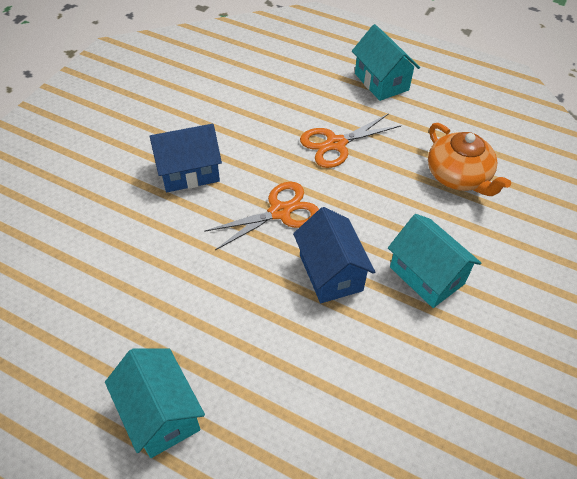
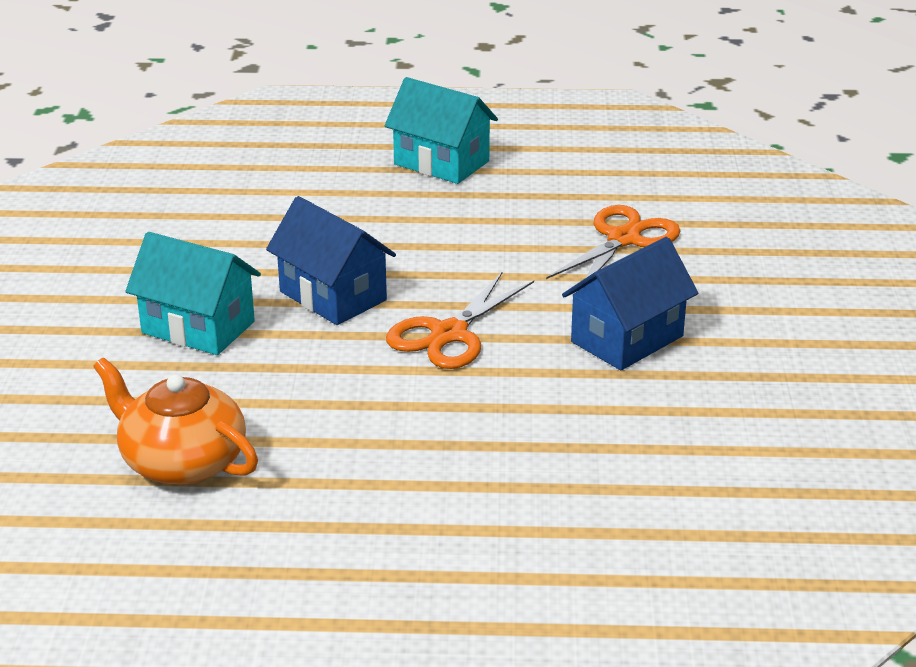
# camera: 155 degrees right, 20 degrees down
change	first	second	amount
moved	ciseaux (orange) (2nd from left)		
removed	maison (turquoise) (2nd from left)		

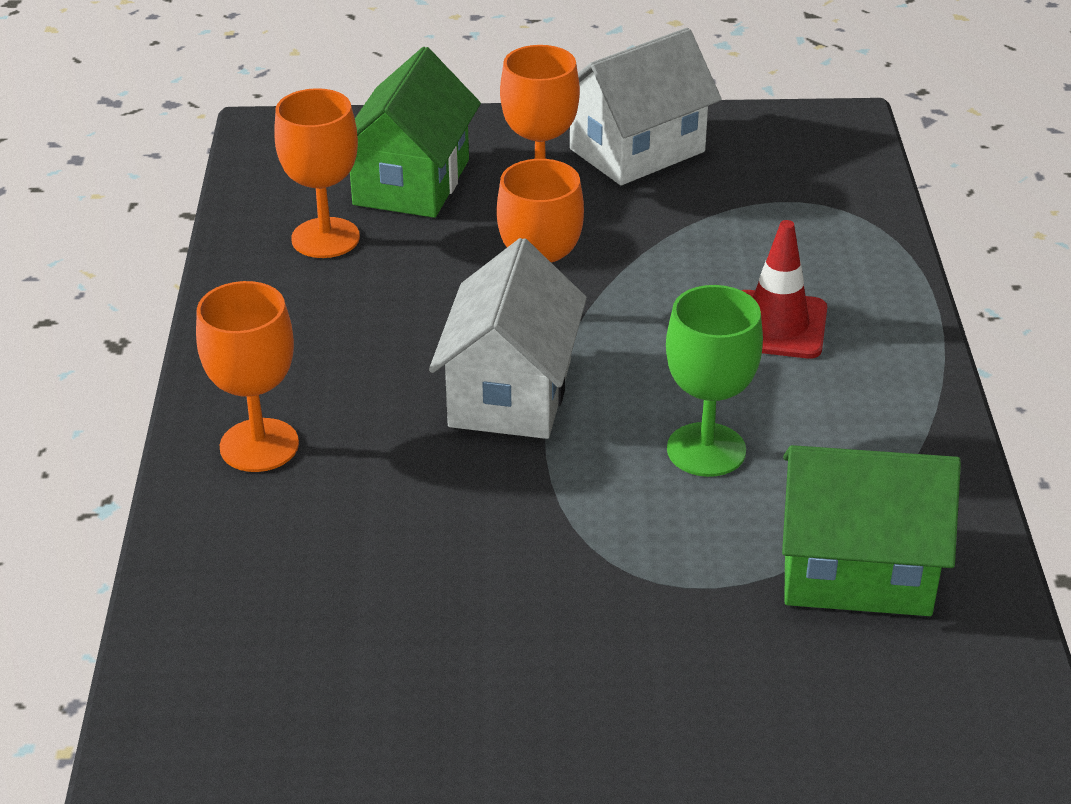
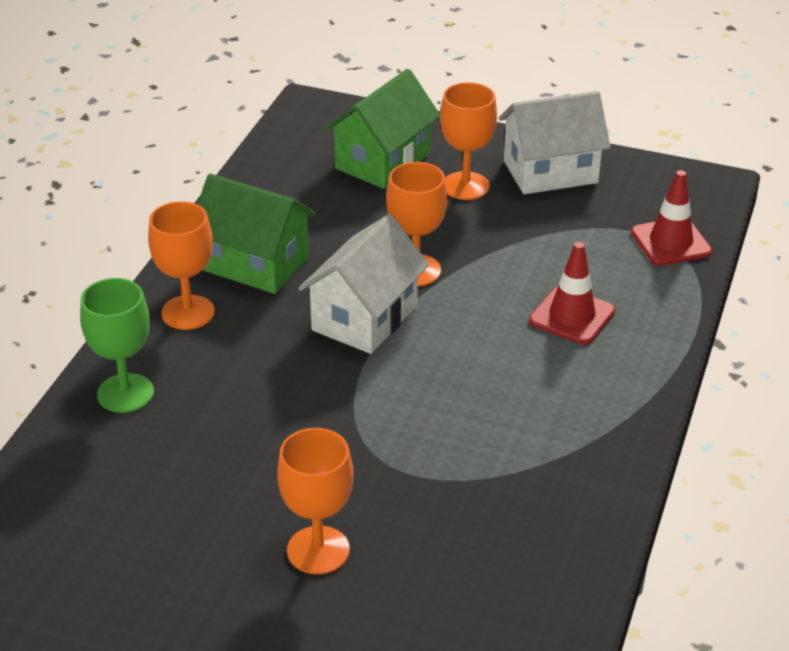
# camera: 20 degrees right, 0 degrees up
change	first	second	amount
moved	verre à pied (orange) (2nd from left)		
moved	verre à pied (vert)		
moved	maison (vert) (2nd from left in the first image)	maison (vert) (1st from left)	
added		cône de chantier (rouge) (2nd from left)	

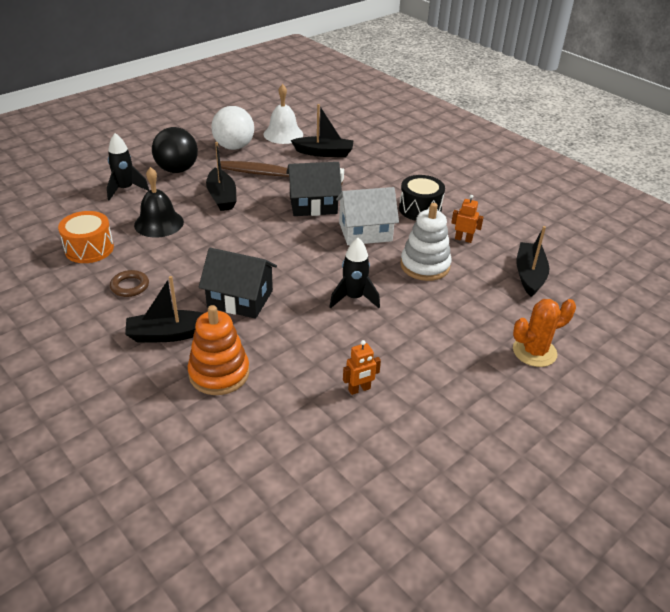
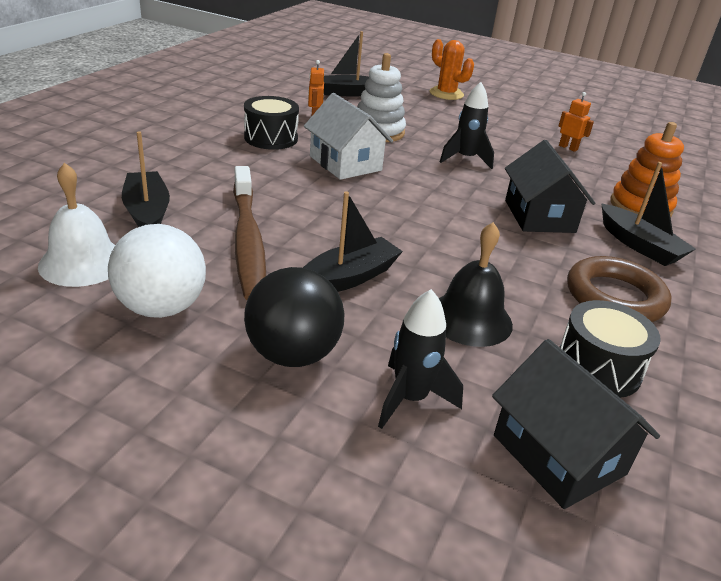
# camera: 115 degrees left, 5 degrees down
change	first	second	amount
recoloured	tambour (orange)	tambour (noir) (2nd from left)	
resized	anneau (marron)		x1.82
moved	maison (noir) (2nd from left)		

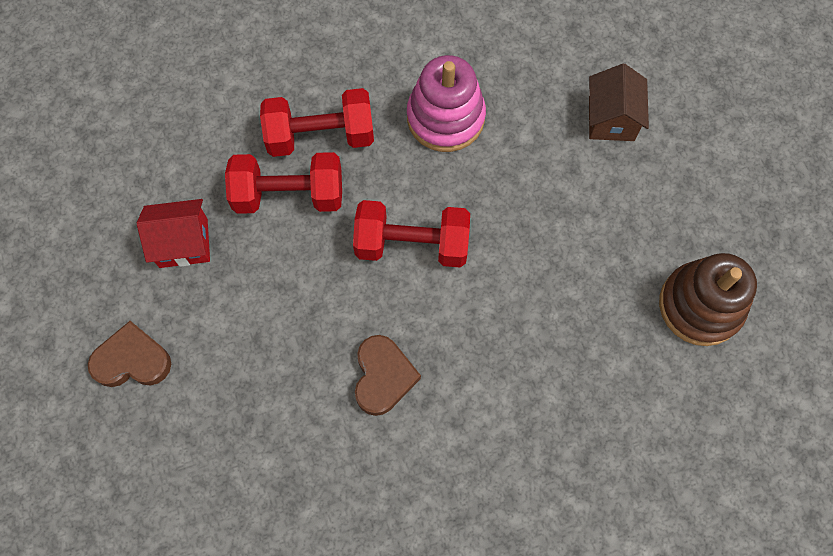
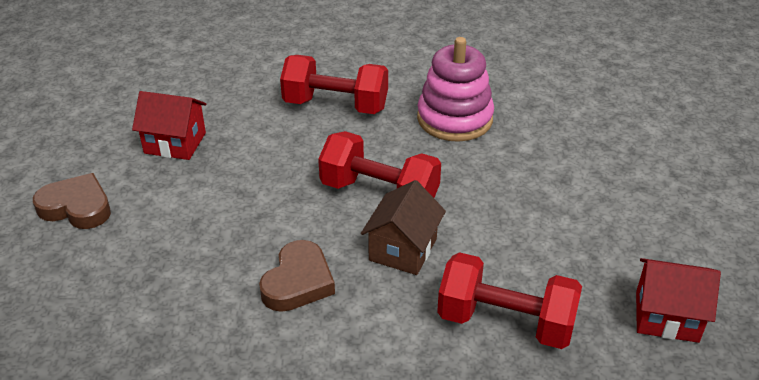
# camera: 20 degrees right, 30 degrees down
change	first	second	amount
moved	haltère (rouge) (1st from left in the first image)	haltère (rouge) (3rd from left)	
moved	maison (marron)		
replaced	jouet à empiler (marron)	maison (rouge) (2nd from left)	

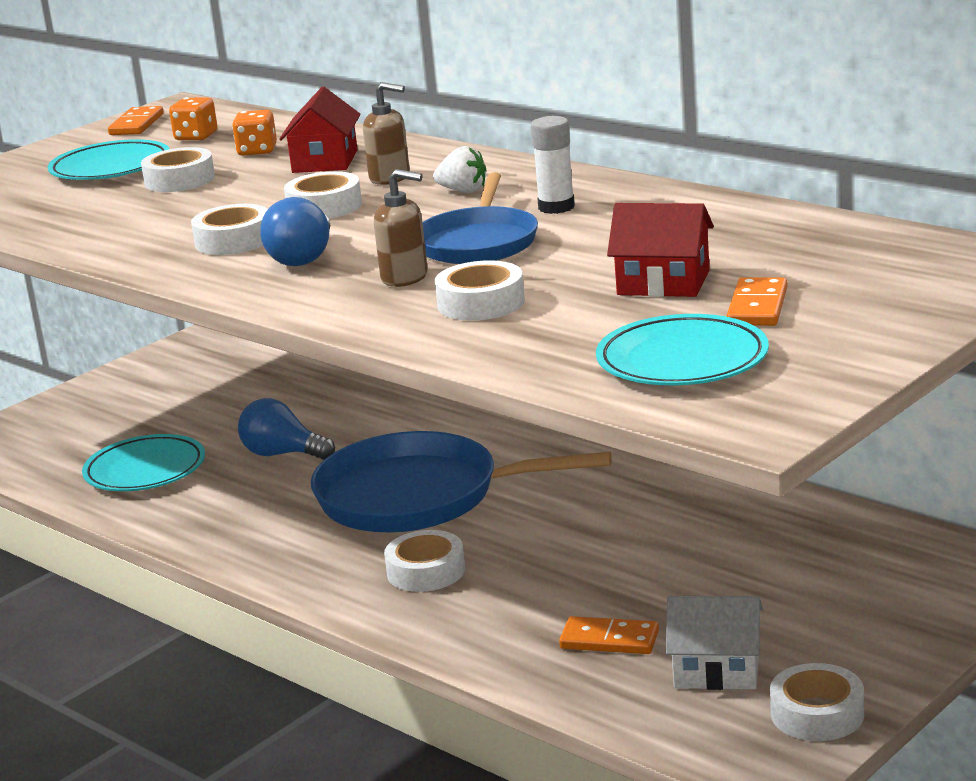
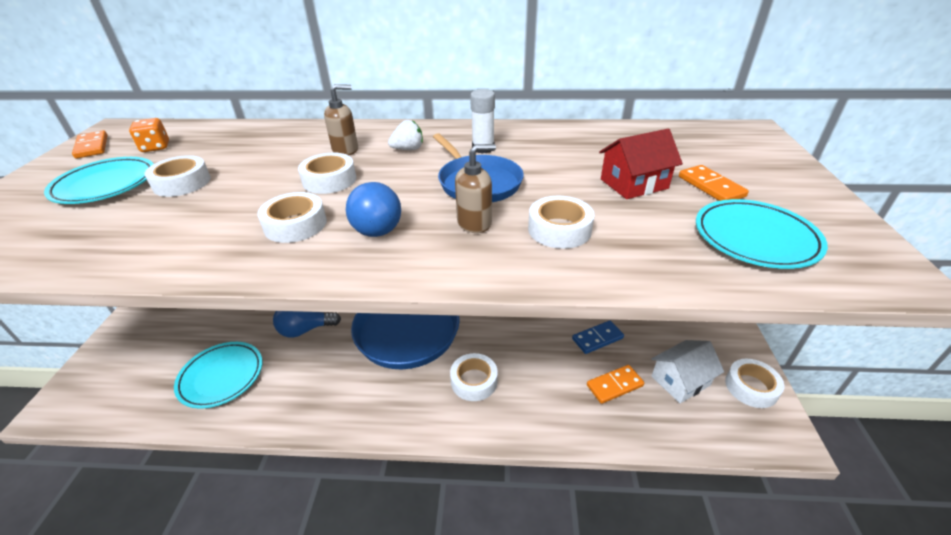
# camera: 40 degrees left, 15 degrees up
change	first	second	amount
removed	dé (orange) (2nd from left)		
removed	maison (rouge) (1st from left)		
added		domino (bleu)	

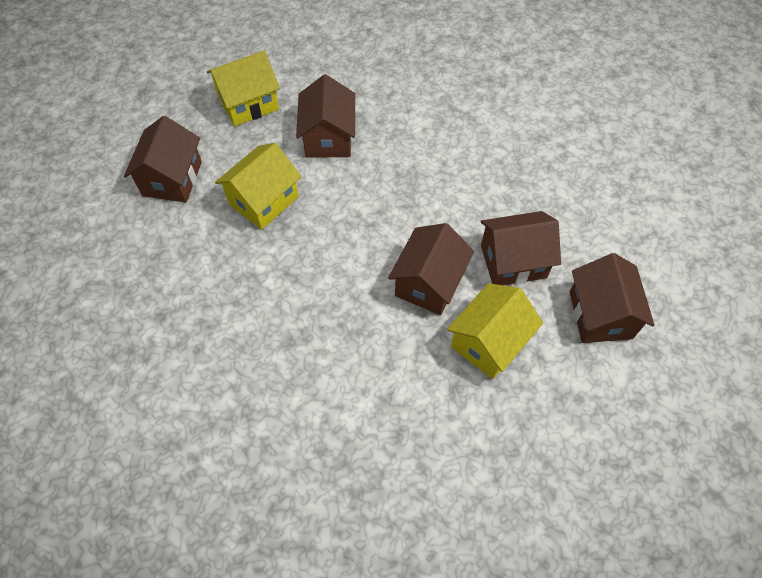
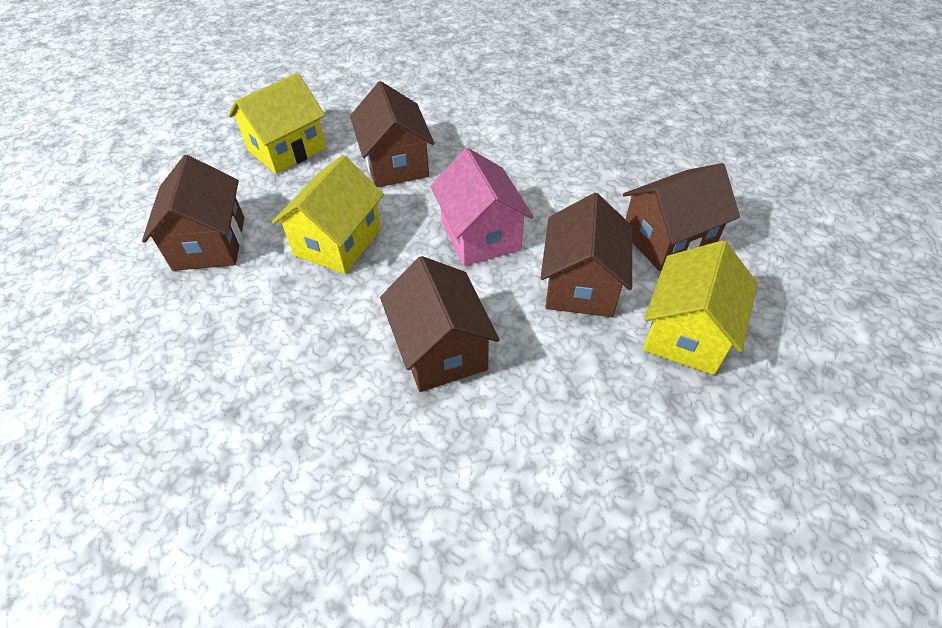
# camera: 15 degrees left, 10 degrees down
change	first	second	amount
moved	maison (marron) (5th from left in the first image)	maison (marron) (3rd from left)	
added		maison (rose)	

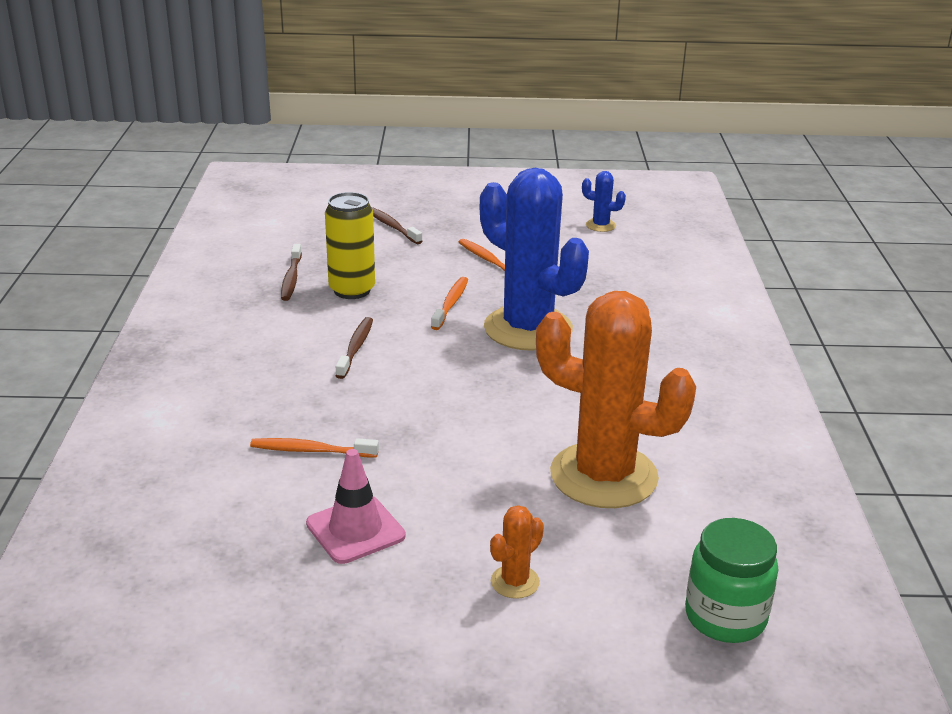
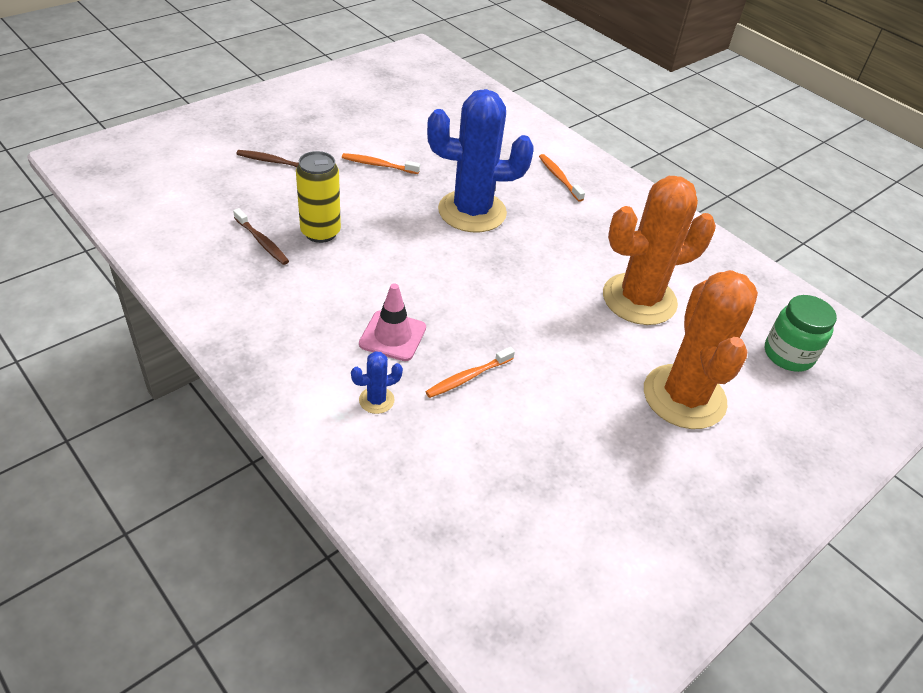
# camera: 45 degrees left, 15 degrees up
change	first	second	amount
moved	cône de chantier (rose)		
removed	brosse à dents (marron) (2nd from left)		
moved	brosse à dents (orange) (2nd from left in the first image)	brosse à dents (orange) (3rd from left)	
resized	cactus (orange) (1st from left in the first image)	cactus (orange) (2nd from left)	x2.48
moved	cactus (bleu) (2nd from left in the first image)	cactus (bleu) (1st from left)	

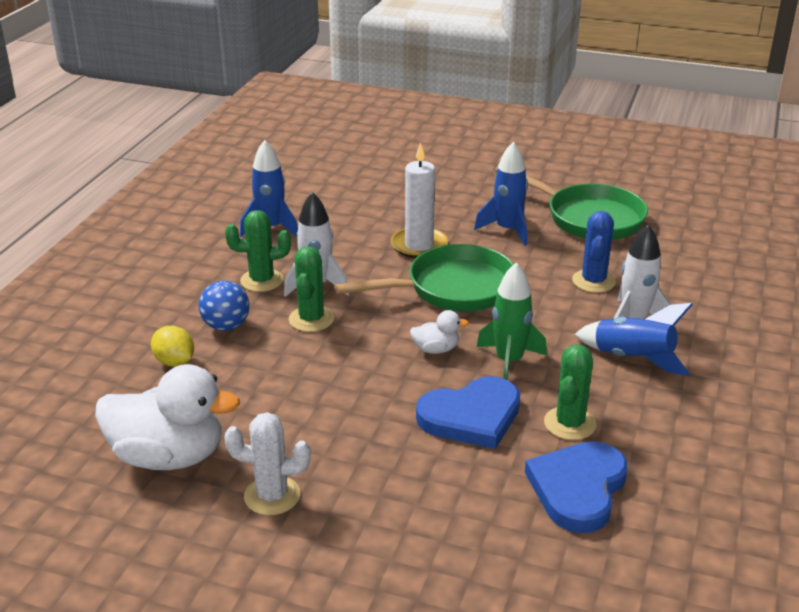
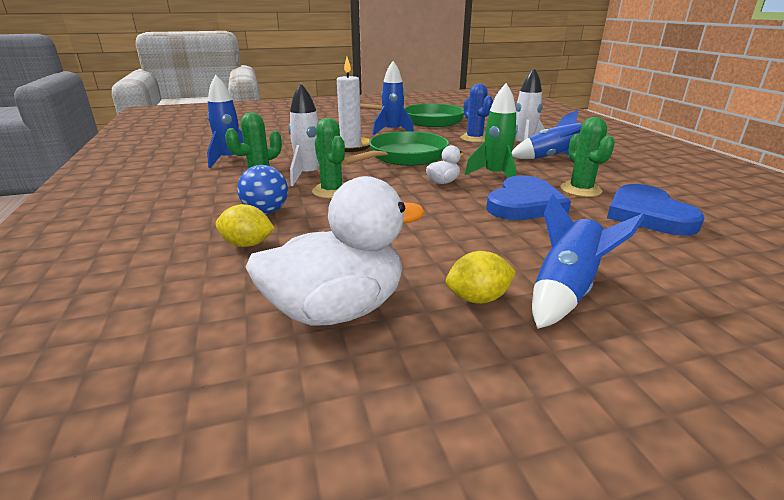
# camera: 35 degrees left, 5 degrees down
change	first	second	amount
replaced	cactus (blanc)	citron (jaune) (2nd from left)	
added		fusée (bleu) (4th from left)	

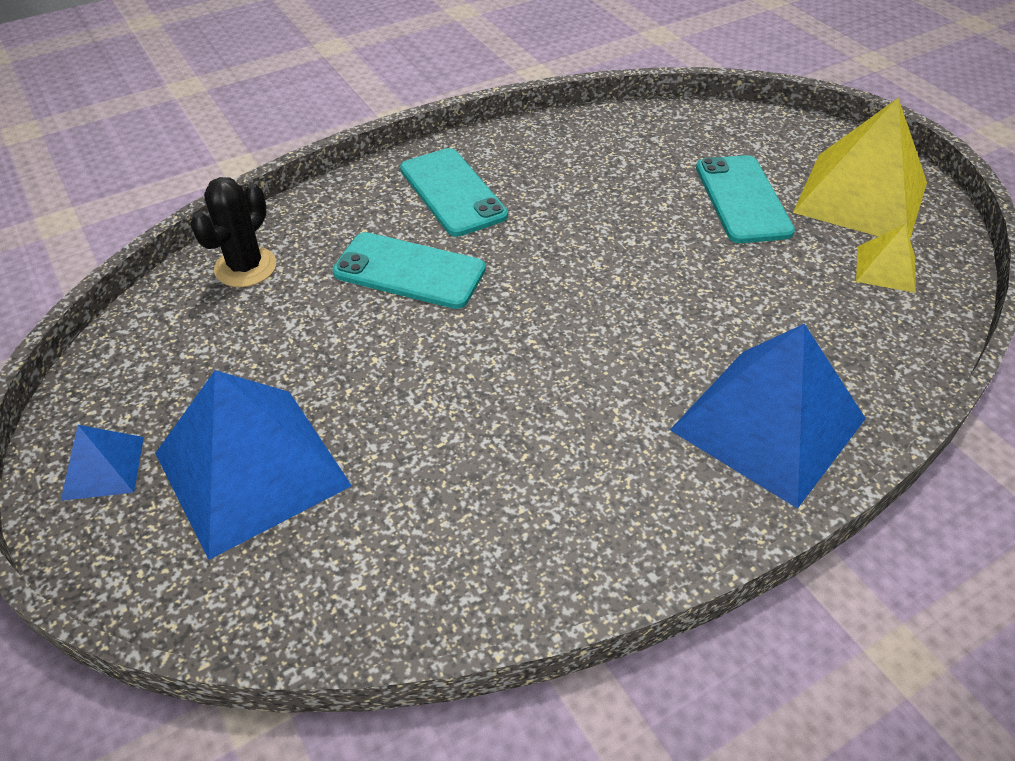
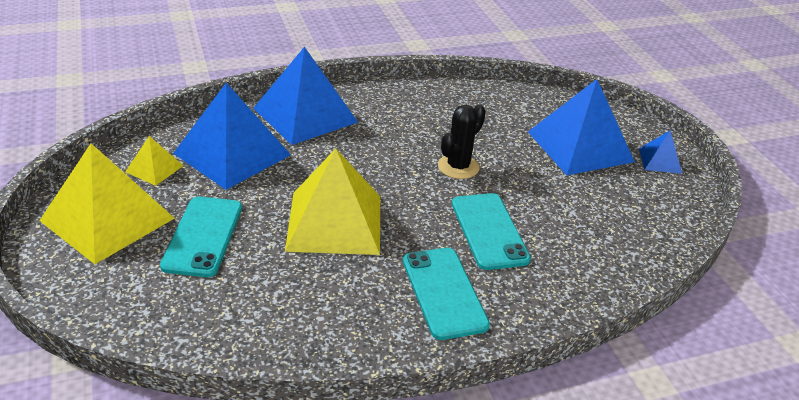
# camera: 170 degrees left, 10 degrees down
change	first	second	amount
moved	cactus (noir)		
turned	téléphone (turquoise) (1st from left in the first image)	téléphone (turquoise) (3rd from left)	45 degrees clockwise
added		pyramide (bleu) (1st from left)	
added		pyramide (jaune) (3rd from left)	

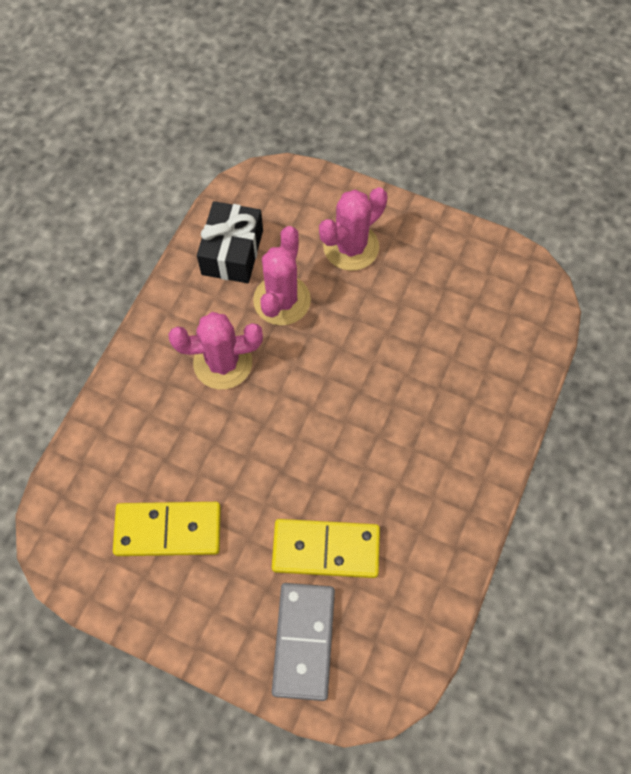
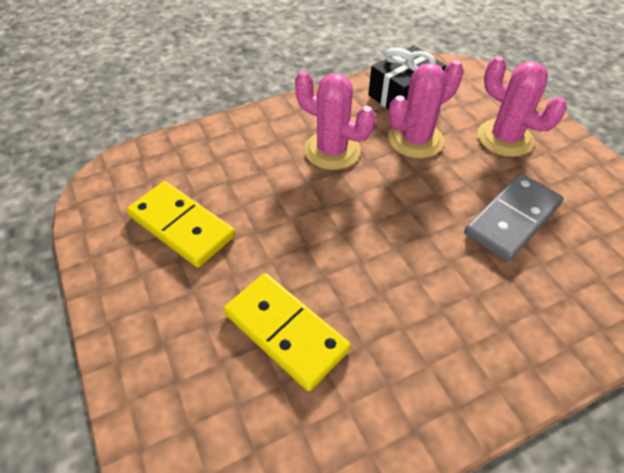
# camera: 40 degrees right, 15 degrees down
change	first	second	amount
moved	domino (gris)		
turned	cactus (rose) (3rd from left)		45 degrees clockwise

